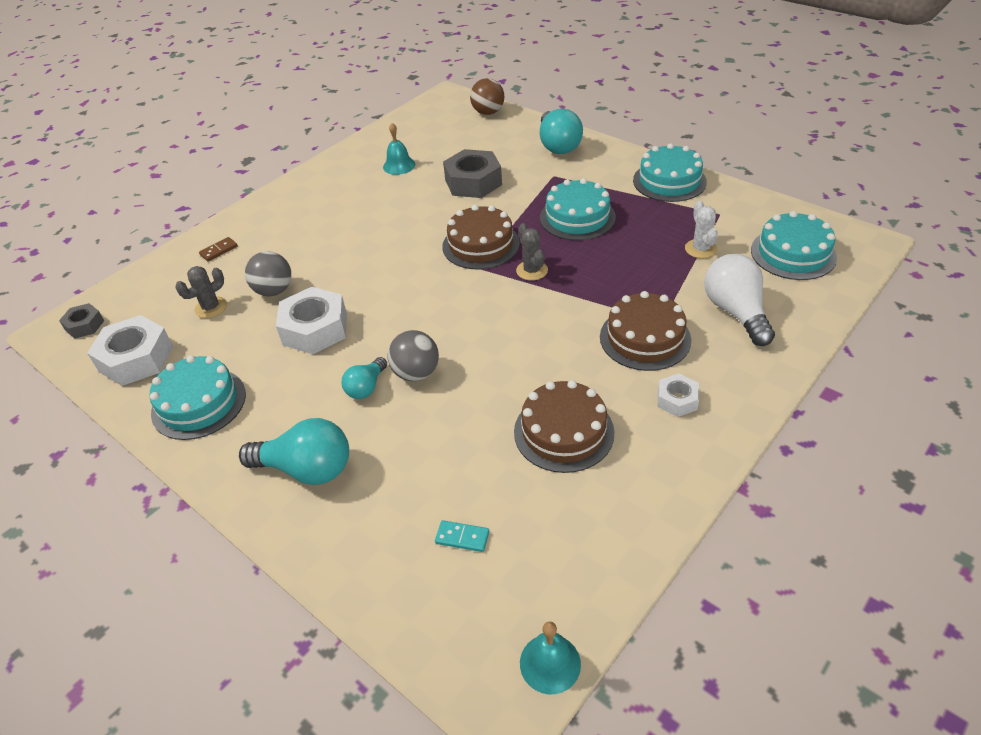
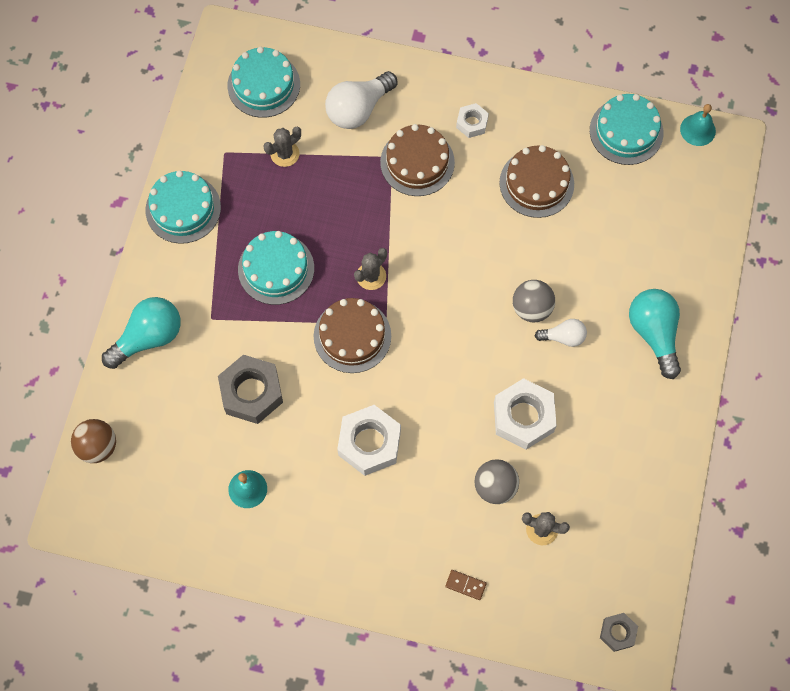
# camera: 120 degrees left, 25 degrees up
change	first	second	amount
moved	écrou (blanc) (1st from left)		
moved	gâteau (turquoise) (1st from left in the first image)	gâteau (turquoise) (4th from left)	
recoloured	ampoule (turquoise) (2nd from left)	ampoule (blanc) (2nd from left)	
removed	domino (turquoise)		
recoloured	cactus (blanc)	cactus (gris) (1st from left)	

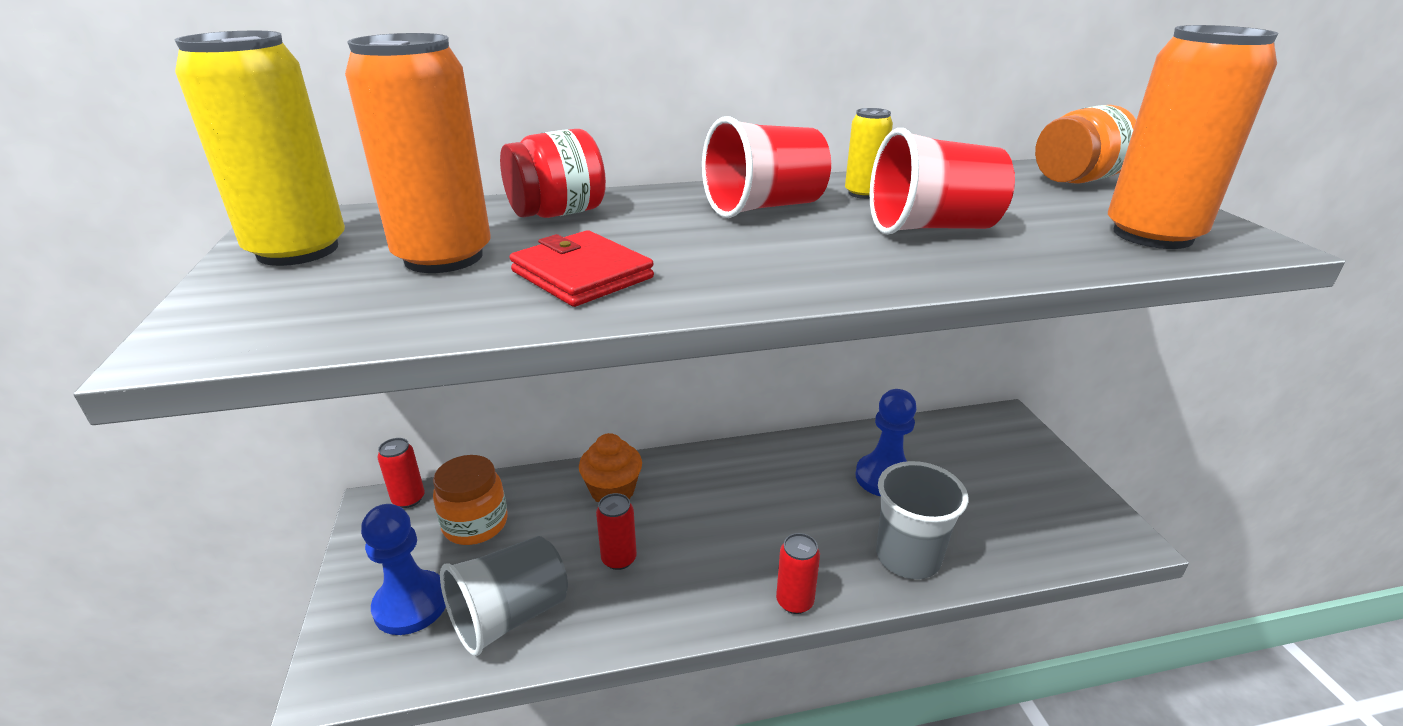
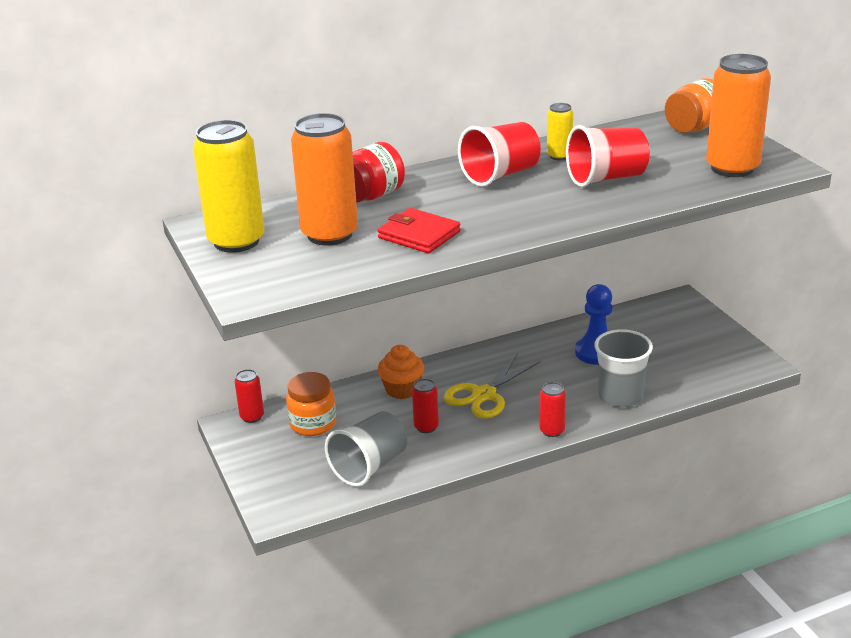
# camera: 10 degrees left, 0 degrees up
change	first	second	amount
removed	pion (bleu) (1st from left)		
added		ciseaux (jaune)	

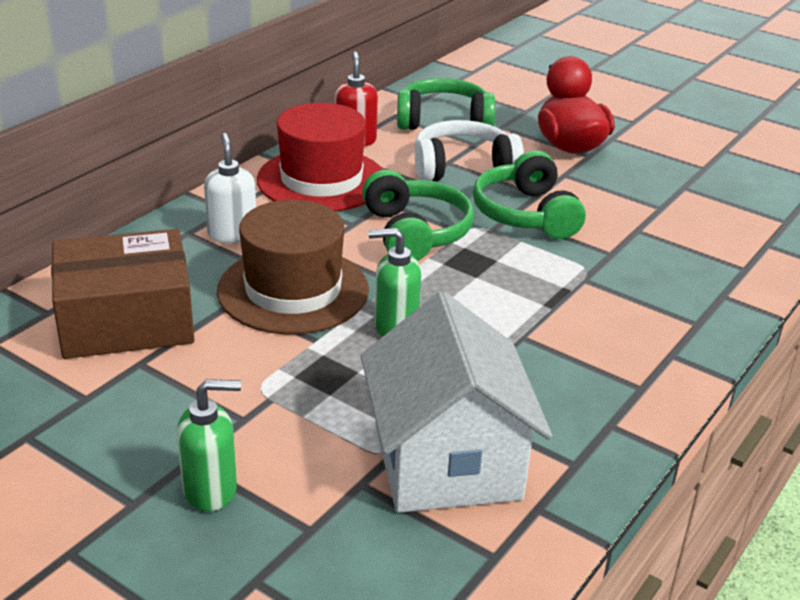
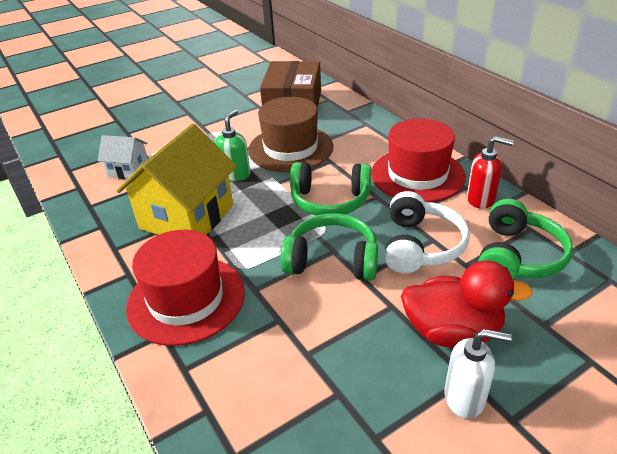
# camera: 115 degrees right, 5 degrees up
change	first	second	amount
removed	distributeur de savon (vert) (1st from left)		
moved	distributeur de savon (blanc)		
resized	maison (blanc)		x0.51
added		maison (jaune)	
added		chapeau (rouge) (1st from left)	

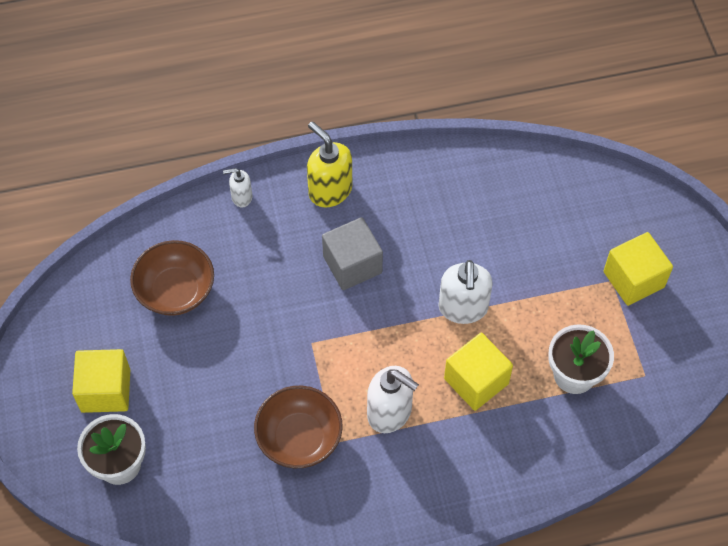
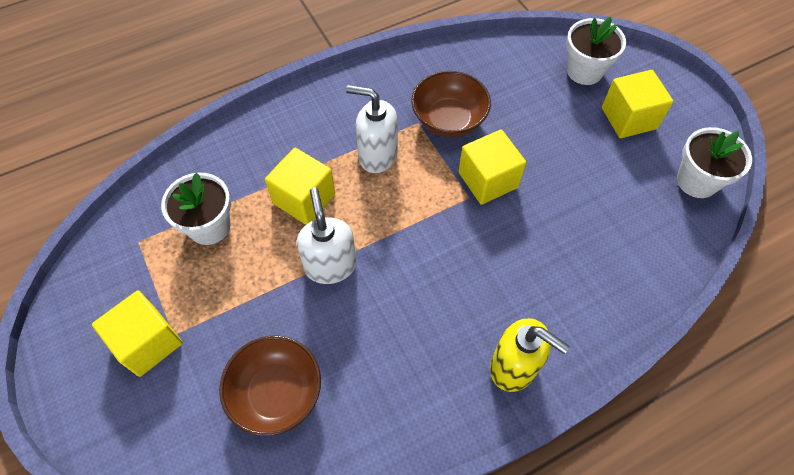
# camera: 165 degrees right, 0 degrees up
change	first	second	amount
moved	bol (marron) (1st from left)		
removed	distributeur de savon (blanc) (1st from left)		
removed	cube (gris)		
added		cube (jaune) (3rd from left)	
added		pot de fleurs (blanc) (3rd from left)	

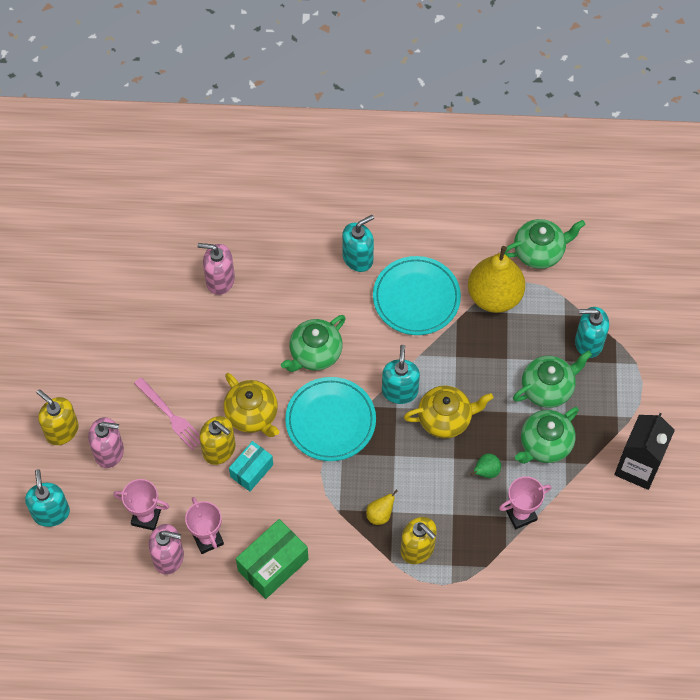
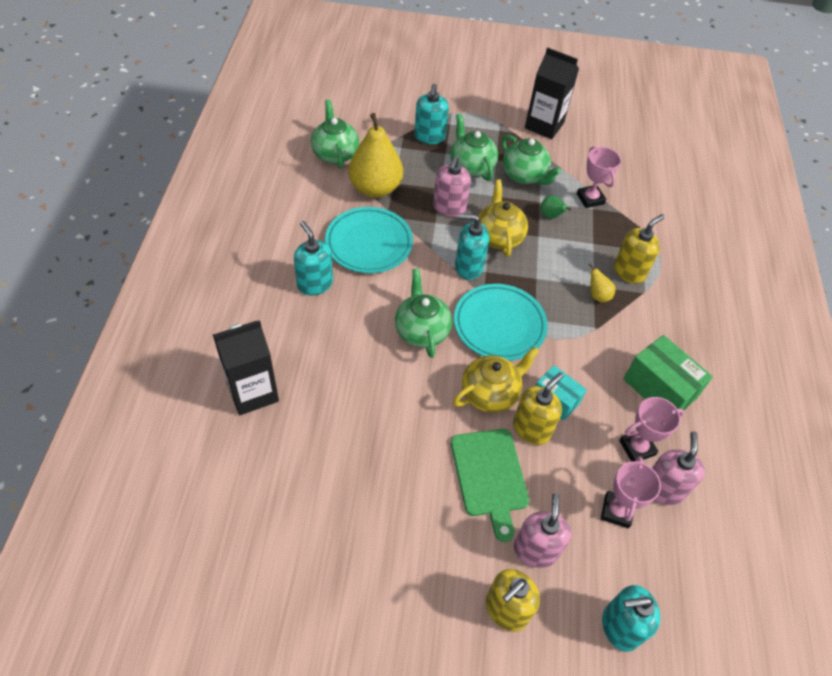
# camera: 90 degrees left, 10 degrees down
change	first	second	amount
replaced	fourchette (rose)	planche à découper (vert)	
moved	distributeur de savon (rose) (3rd from left in the first image)	distributeur de savon (rose) (1st from left)	
turned	théière (vert) (1st from left in the first image)	théière (vert) (2nd from left)	150 degrees counterclockwise
added		brique de lait (noir) (1st from left)	

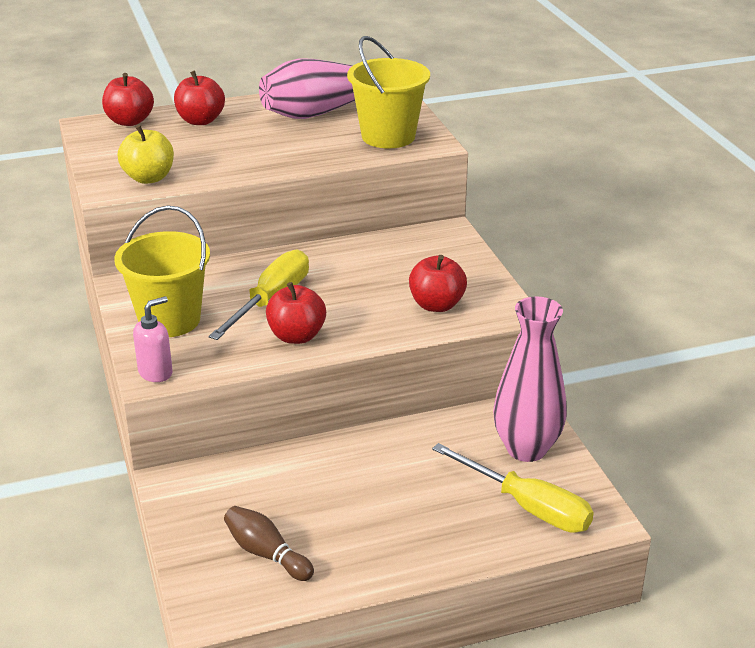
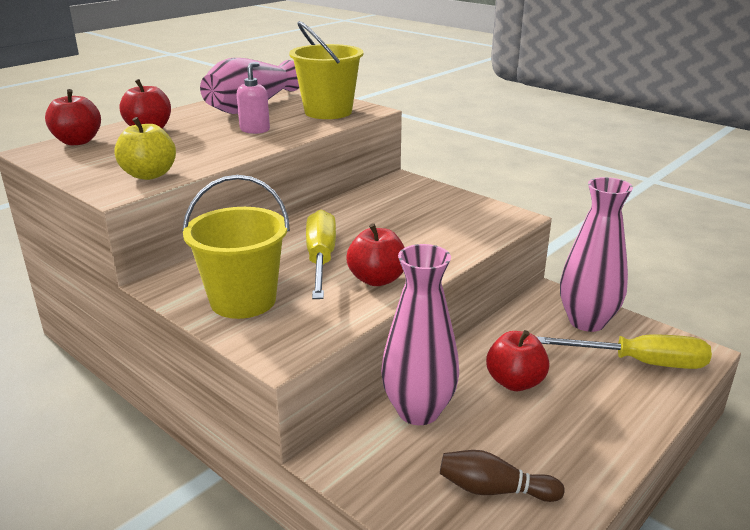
# camera: 30 degrees left, 5 degrees down
change	first	second	amount
moved	distributeur de savon (rose)		
moved	pomme (rouge) (4th from left)		
added		vase (rose) (2nd from left)	

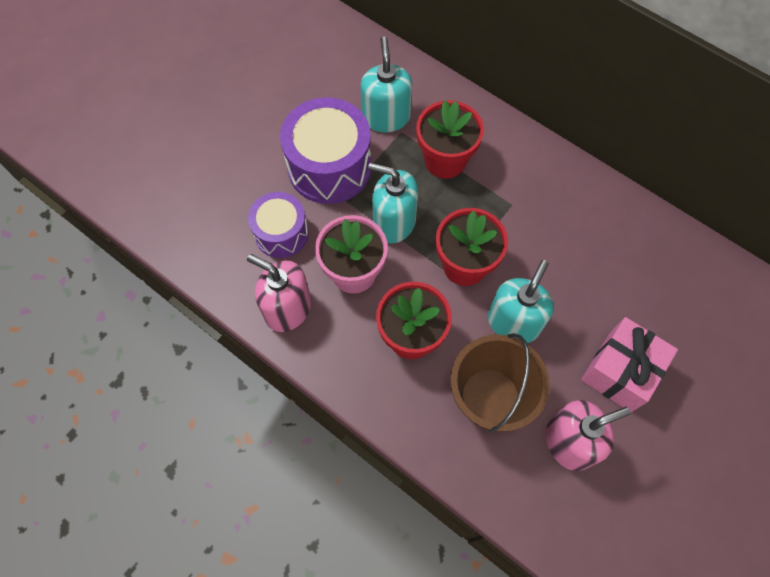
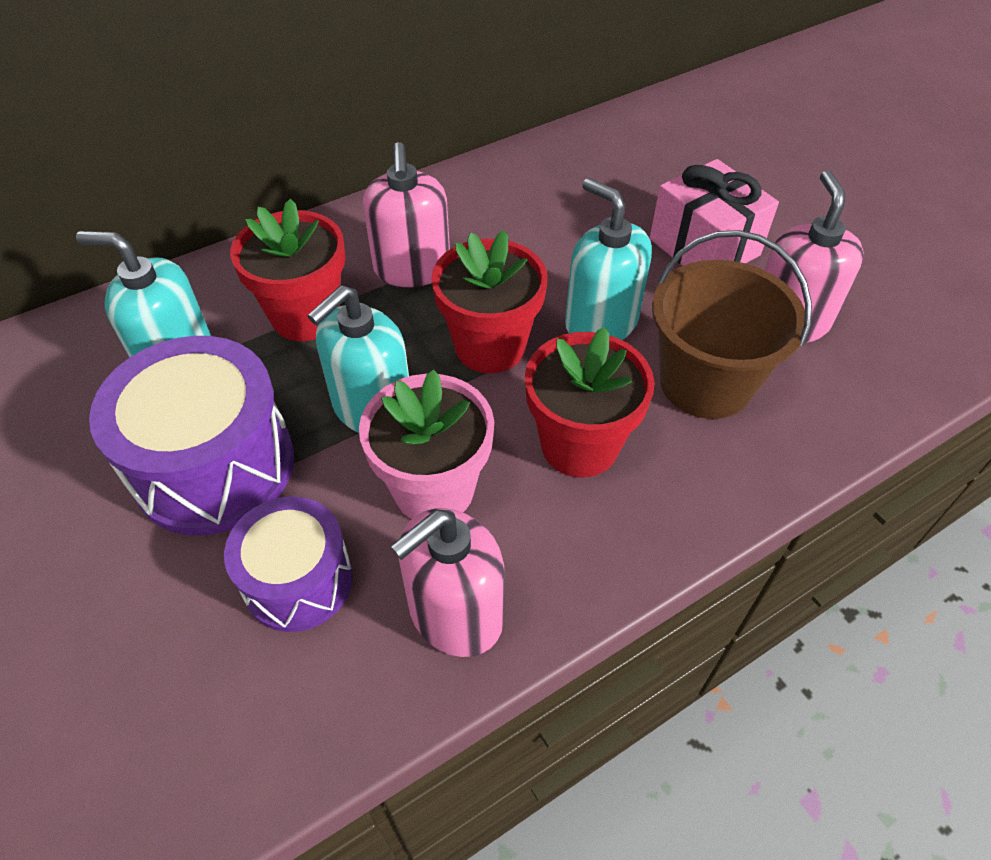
# camera: 70 degrees left, 15 degrees down
change	first	second	amount
added		distributeur de savon (rose) (1st from left)	

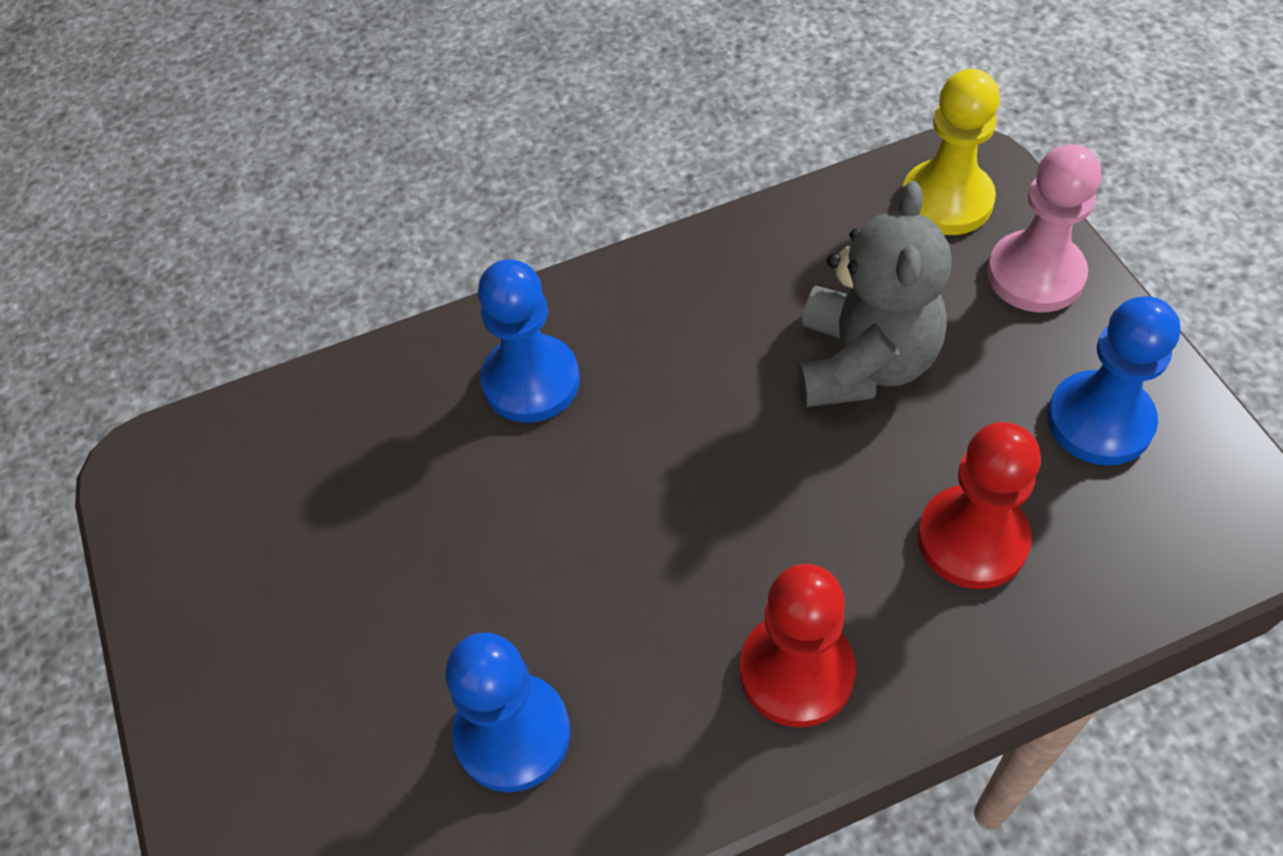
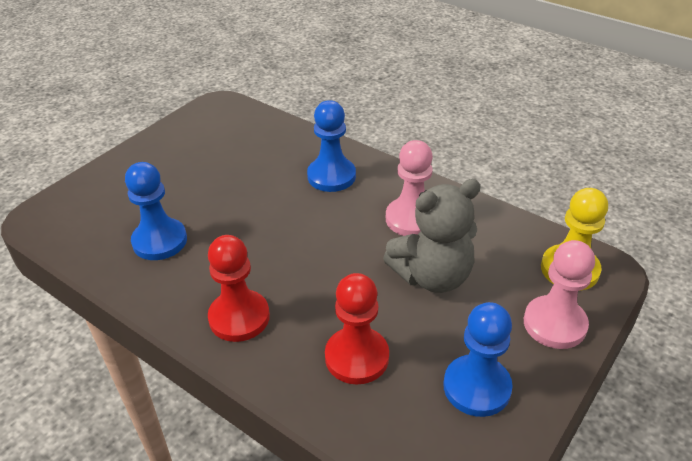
# camera: 55 degrees right, 15 degrees down
change	first	second	amount
added		pion (rose) (1st from left)	

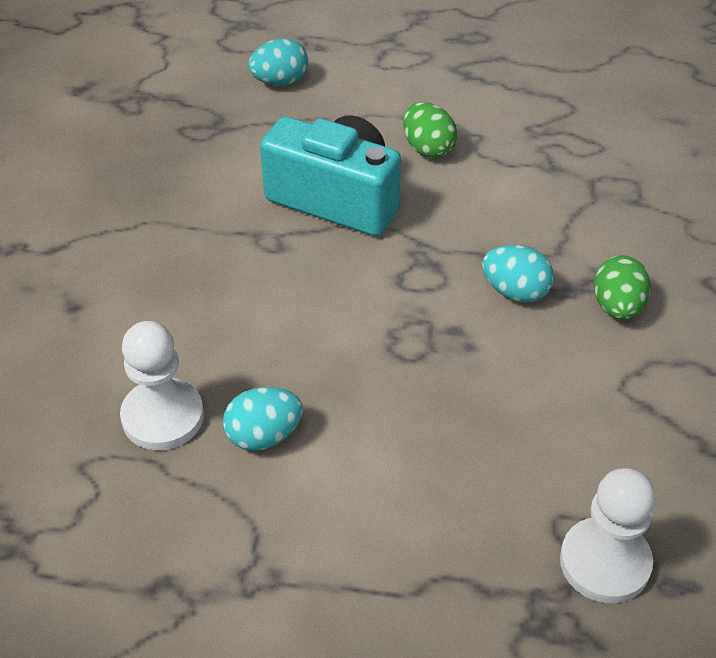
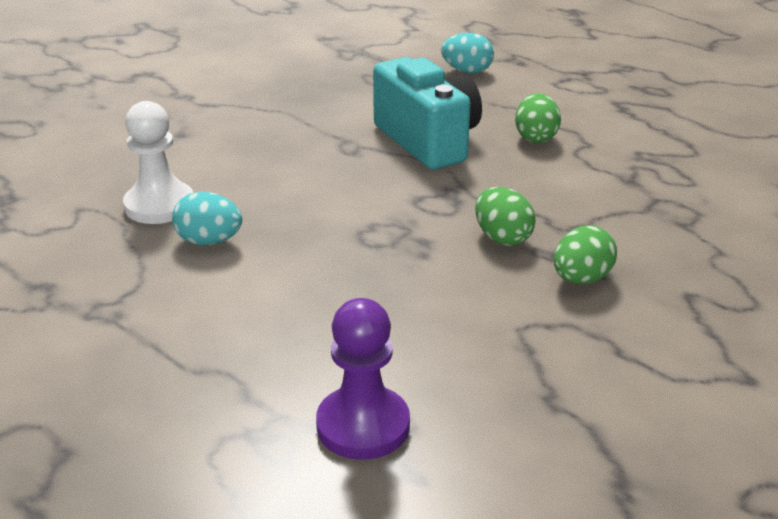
# camera: 35 degrees right, 15 degrees down
change	first	second	amount
recoloured	œuf (turquoise) (3rd from left)	œuf (vert) (1st from left)	
recoloured	pion (blanc) (2nd from left)	pion (violet)	

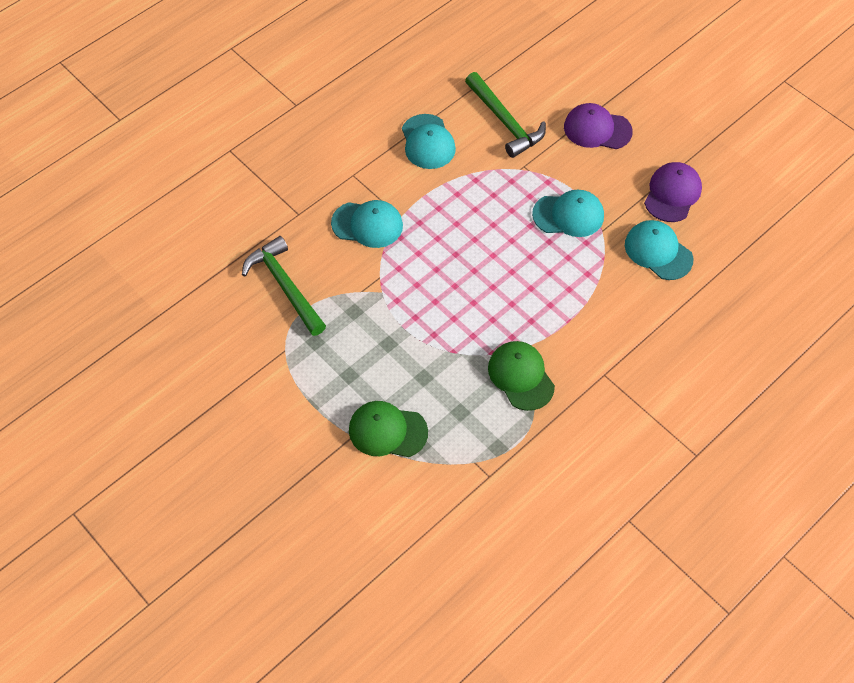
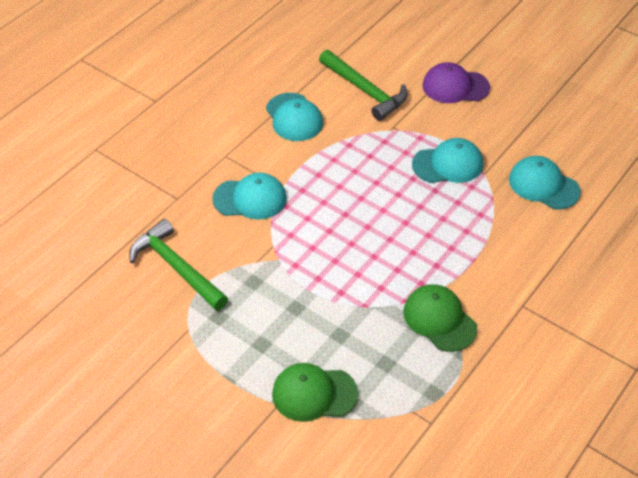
# camera: 10 degrees left, 10 degrees down
change	first	second	amount
removed	casquette (violet) (2nd from left)		

